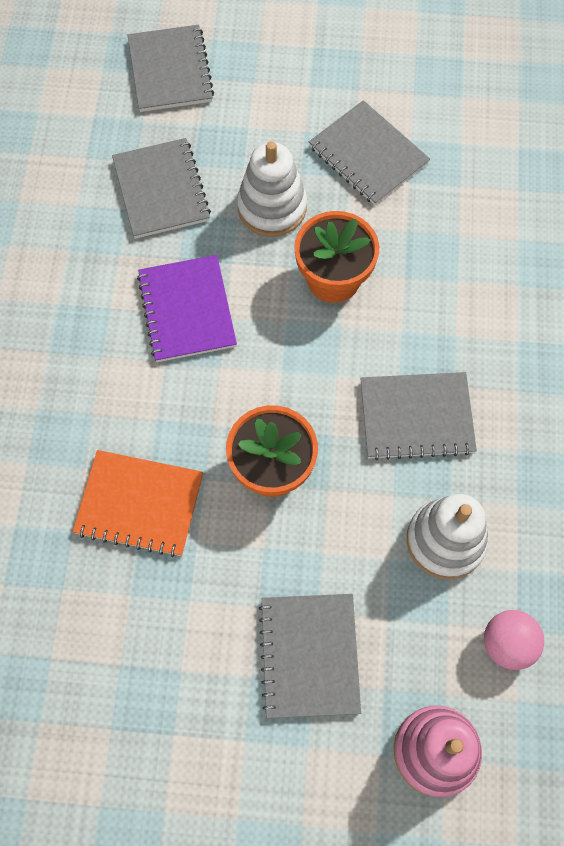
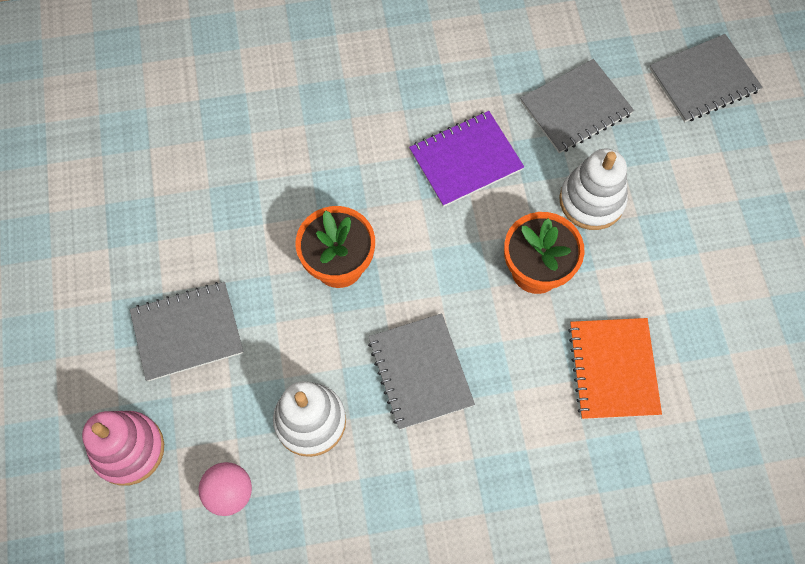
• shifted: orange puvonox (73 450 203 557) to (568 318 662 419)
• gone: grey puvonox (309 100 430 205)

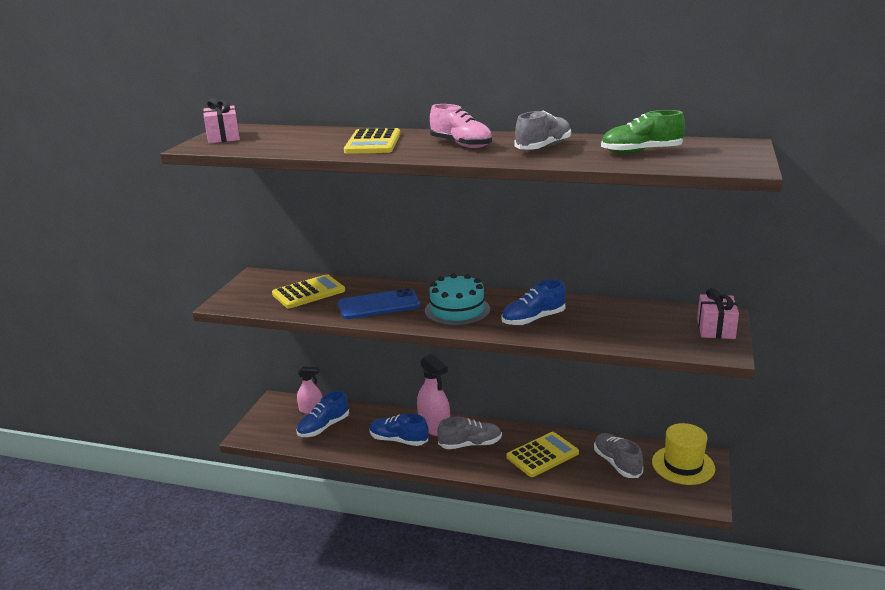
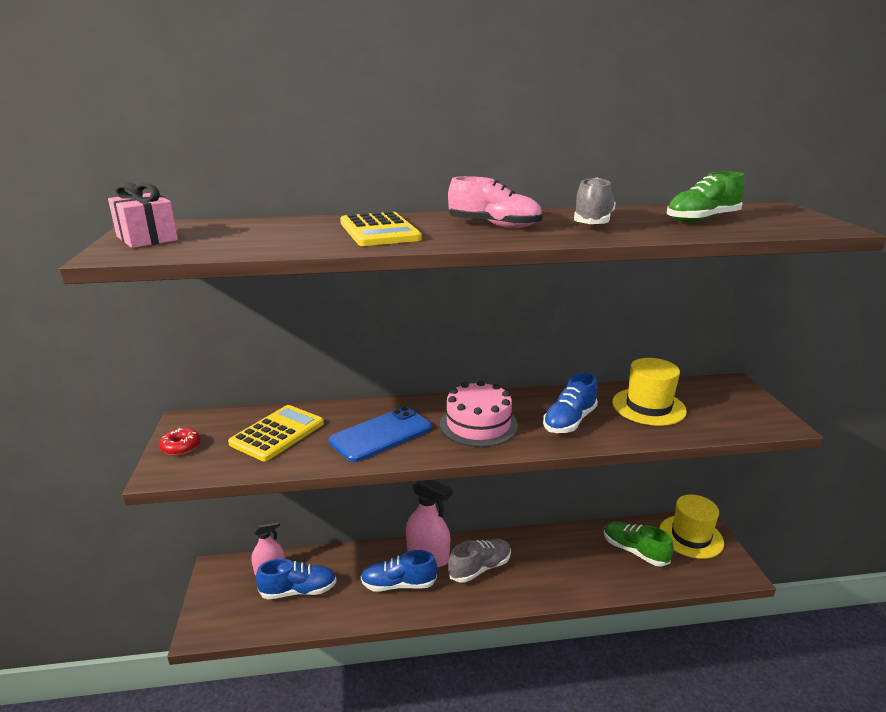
• rotated: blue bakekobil (296 391 349 437) = (256 559 337 599) 120 degrees counterclockwise
• repainted: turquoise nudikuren (425 273 490 326) to pink nudikuren (440 380 518 447)
• gone: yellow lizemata (506 432 579 477)
• repainted: grey bakekobil (594 433 643 478) to green bakekobil (604 521 674 567)
• gone: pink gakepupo (697 288 739 339)
• new: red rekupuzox (159 428 201 456)
• new: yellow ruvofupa (612 358 687 426)

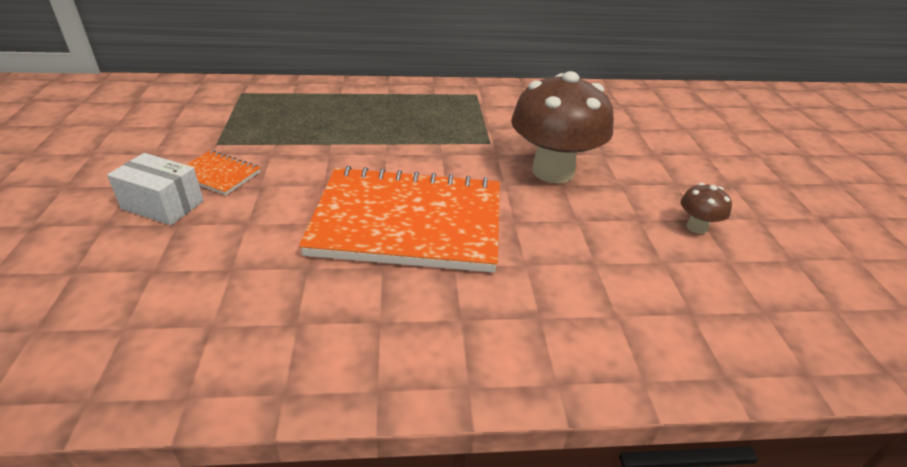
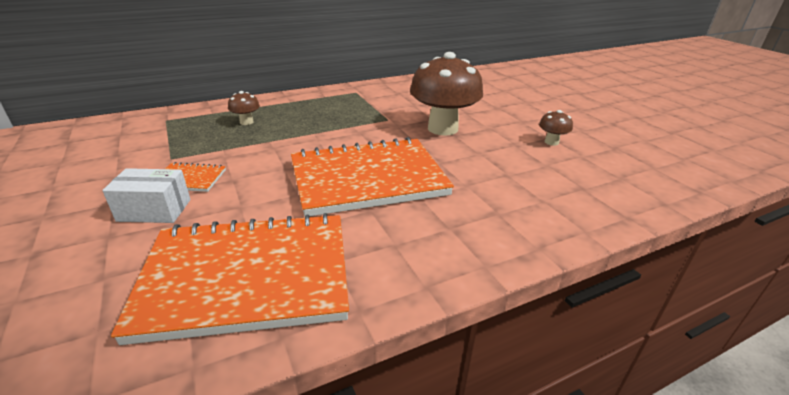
• new: orange puvonox (111 213 349 345)
• new: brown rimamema (228 91 260 125)

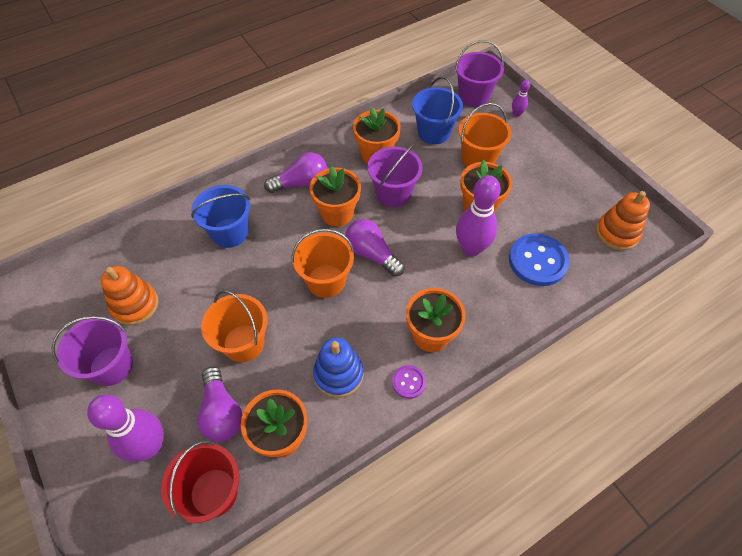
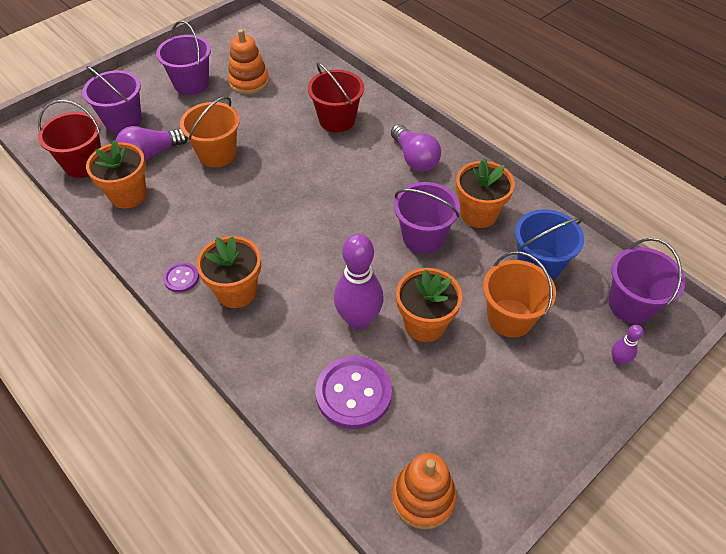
• swapped: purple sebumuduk (87 394 164 462) to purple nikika (82 66 142 133)
• repainted: blue nikika (191 185 250 248) to red nikika (308 63 364 133)
• gone: orange nikika (291 229 354 298)
• gone: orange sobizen (310 166 361 227)
• gone: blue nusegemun (313 338 363 398)
• gone: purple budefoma (345 219 405 276)
• repainted: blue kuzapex (509 234 570 286) to purple kuzapex (315 356 392 429)

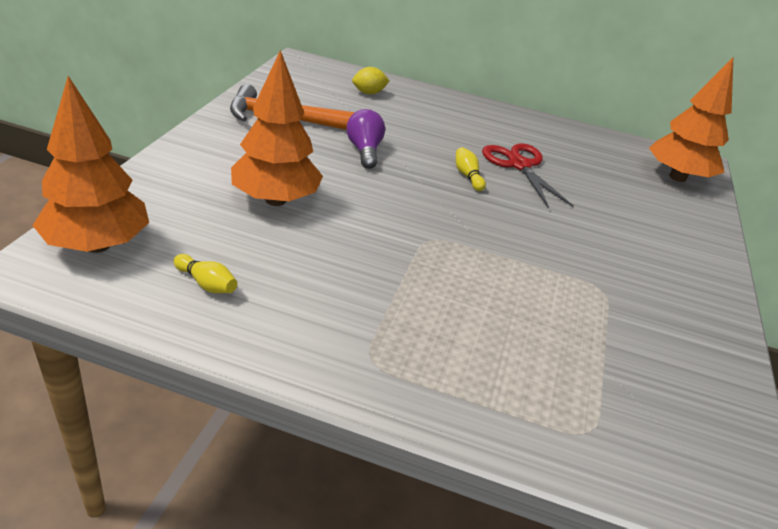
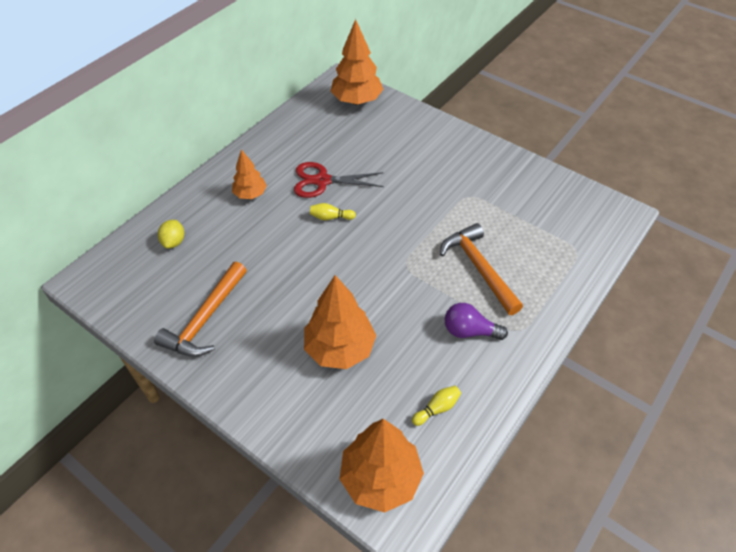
• shifted: purple budefoma (347 109 385 169) to (445 303 508 340)
• new: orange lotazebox (232 149 267 199)
• new: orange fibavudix (440 223 523 315)

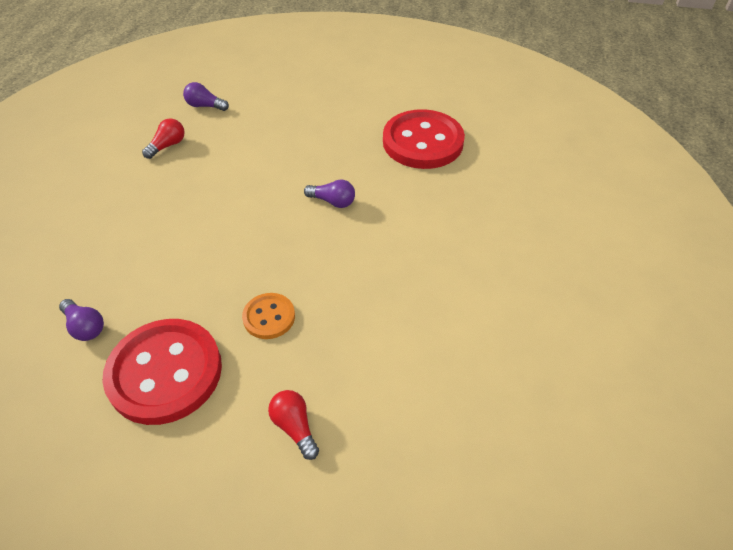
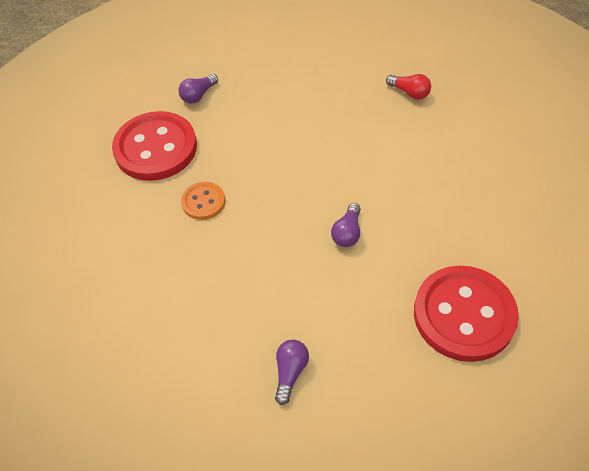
• shifted: purple budefoma (183 82 229 111) to (275 340 309 405)
• gone: red budefoma (268 390 319 460)

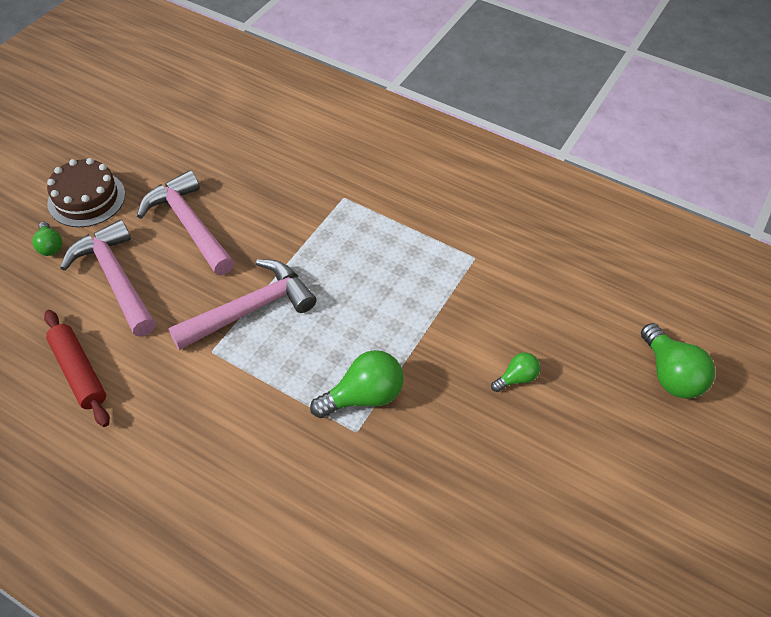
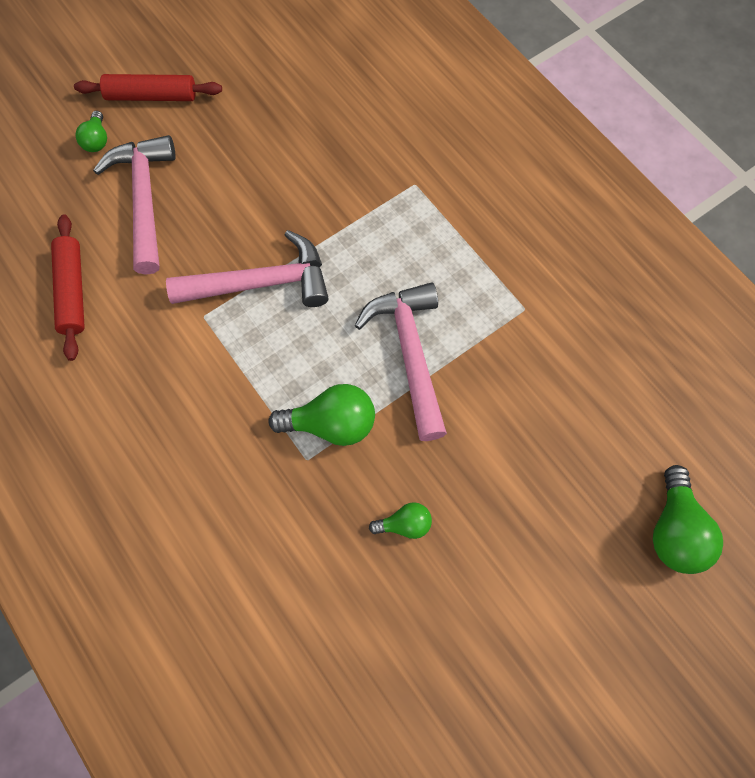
• swapped: brown nudikuren (47 158 125 227) to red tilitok (74 74 222 101)
• shifted: pink fibavudix (137 170 234 275) to (354 282 447 441)
• shifted: green budefoma (491 353 540 392) to (369 502 432 539)

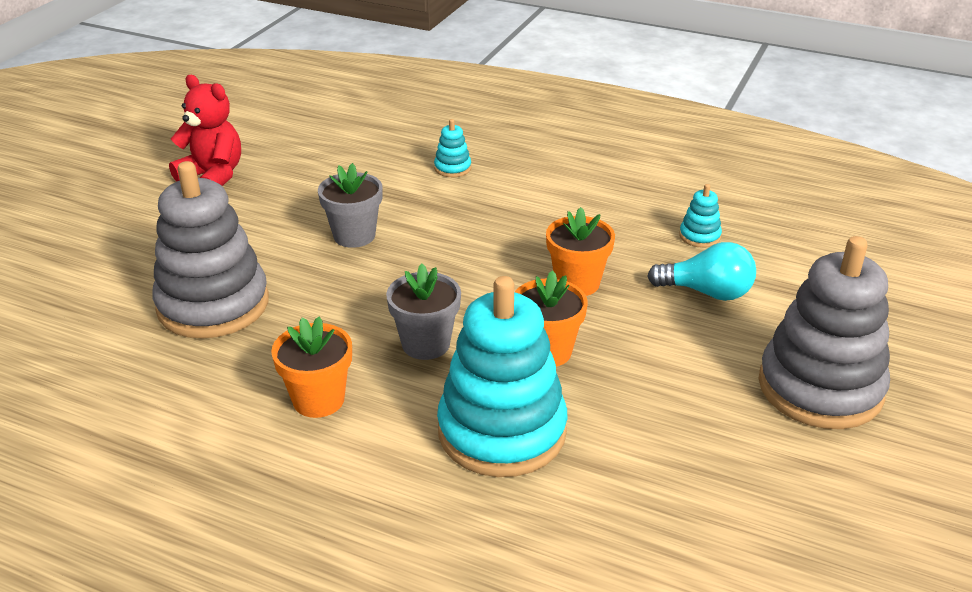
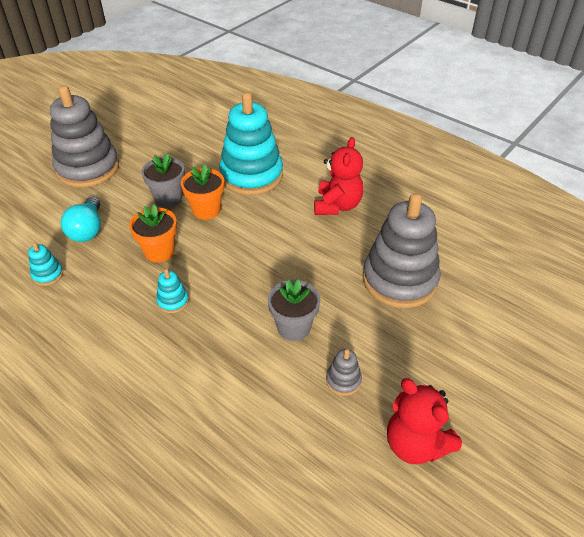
• swapped: orange sobizen (271 316 352 418) to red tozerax (314 137 364 215)
• shifted: grey sobizen (386 264 461 360) to (141 153 185 208)
• shifted: turquoise nusegemun (434 119 471 177) to (156 269 189 313)
• rotated: turquoise budefoma (648 242 756 301) = (61 197 101 242) 120 degrees counterclockwise
• new: grey nusegemun (326 349 362 396)

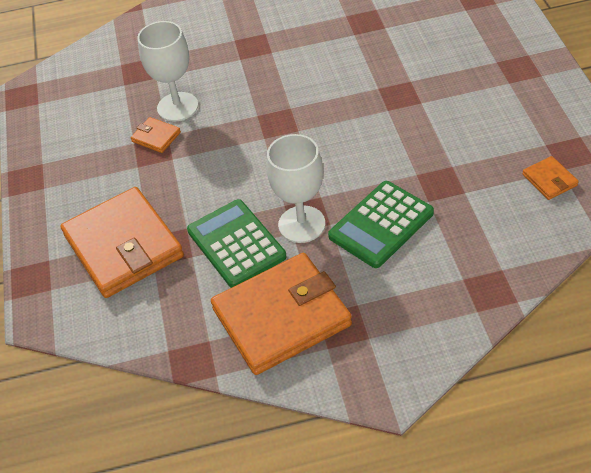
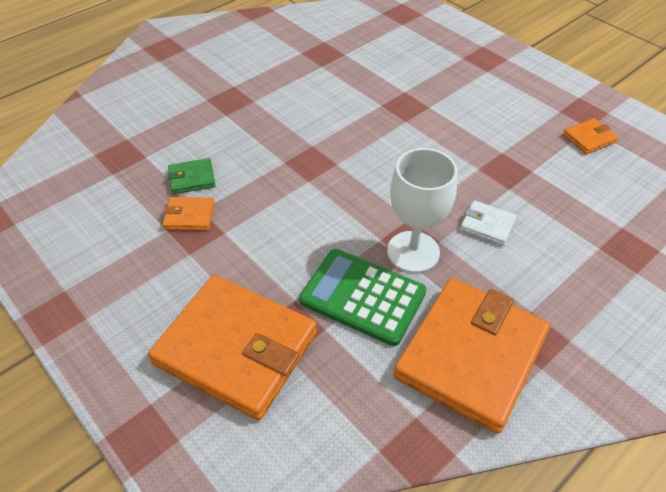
• swapped: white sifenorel (137 21 198 122) to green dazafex (168 158 216 194)
• swapped: green lizemata (328 181 434 268) to white dazafex (460 200 517 246)
• rotated: orange dazafex (522 156 579 200) = (563 118 618 154) 60 degrees counterclockwise

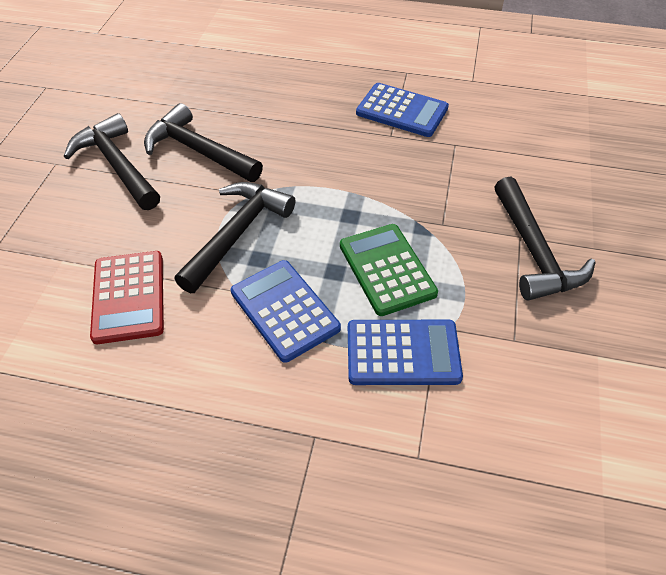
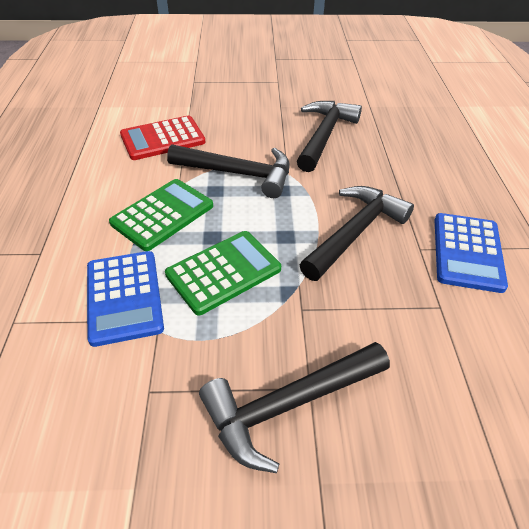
• shifted: black fibavudix (64 113 160 210) to (300 186 414 281)
• repainted: blue lizemata (231 260 341 363) to green lizemata (109 179 213 251)

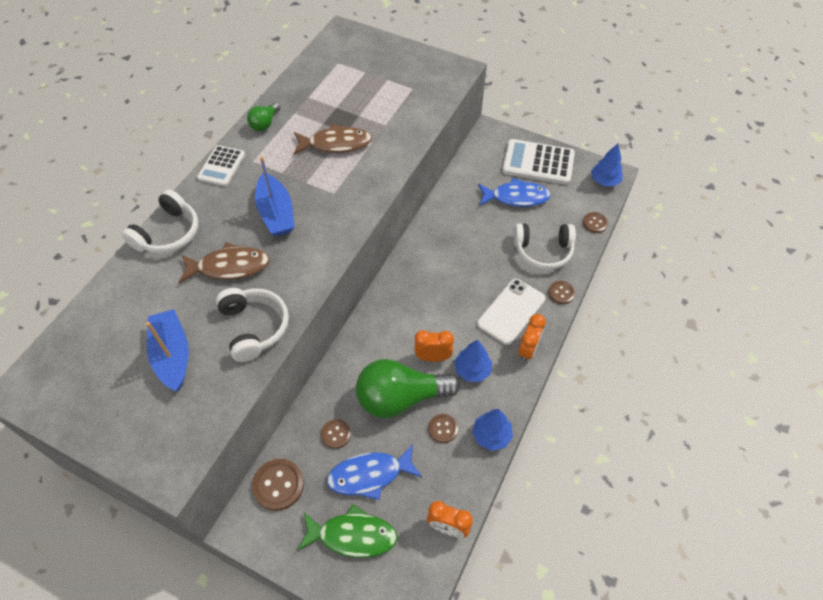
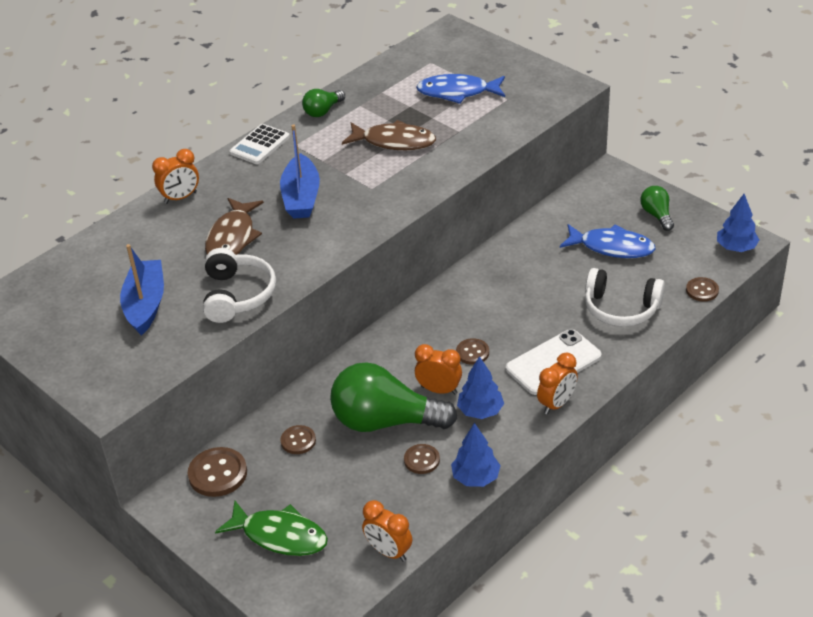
• swapped: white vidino (122 190 198 253) to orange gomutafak (152 149 199 204)
• rotated: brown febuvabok (179 242 269 283) = (205 198 264 255) 90 degrees clockwise
• shifted: blue febuvabok (327 444 422 500) to (416 74 505 104)
• swapped: white lizemata (502 139 575 185) to green budefoma (640 186 674 231)
• shifted: brown kuzapex (548 281 575 304) to (456 338 489 365)

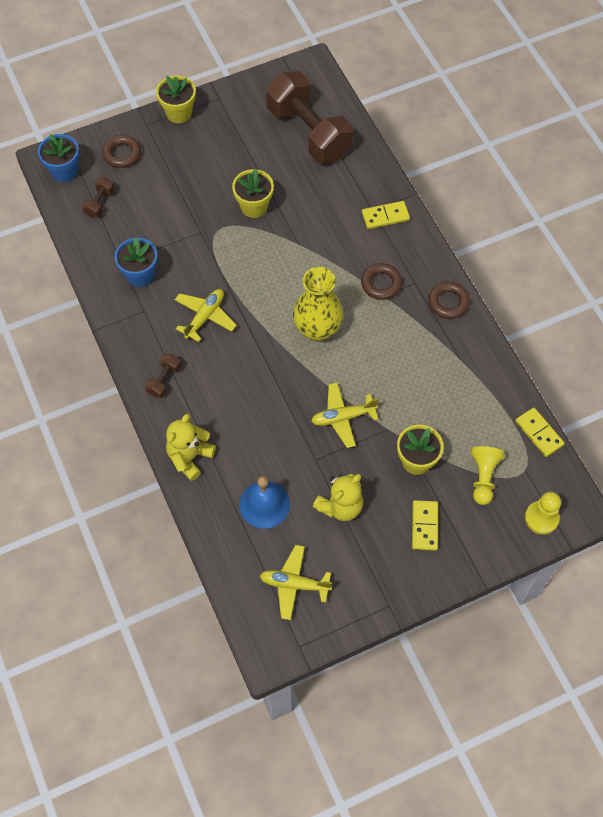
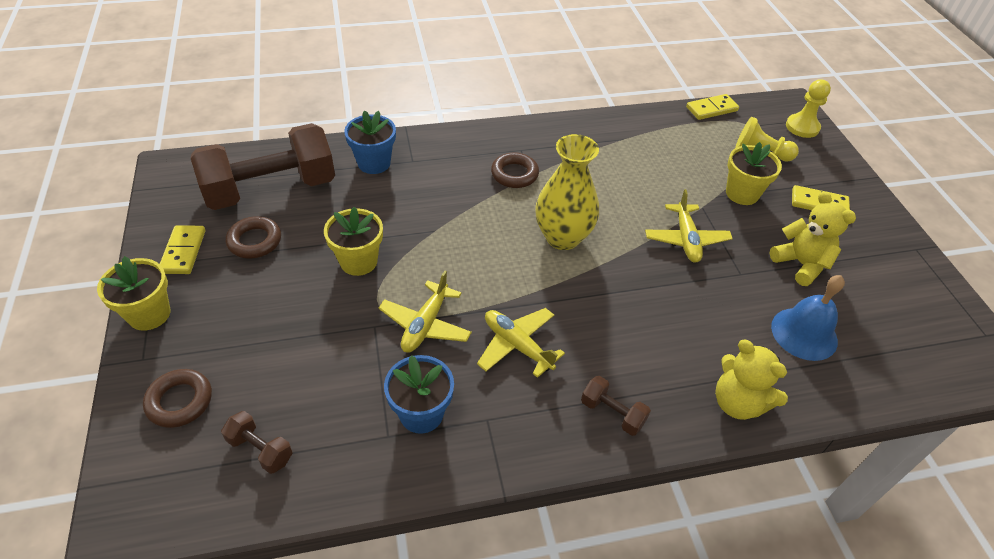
• shifted: blue sobizen (38 134 79 182) to (344 110 396 174)
• shifted: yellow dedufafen (260 545 332 620) to (378 271 472 352)
• shifted: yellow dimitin (362 201 410 229) to (160 225 205 274)
• shifted: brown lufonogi (428 282 470 319) to (226 216 281 258)

